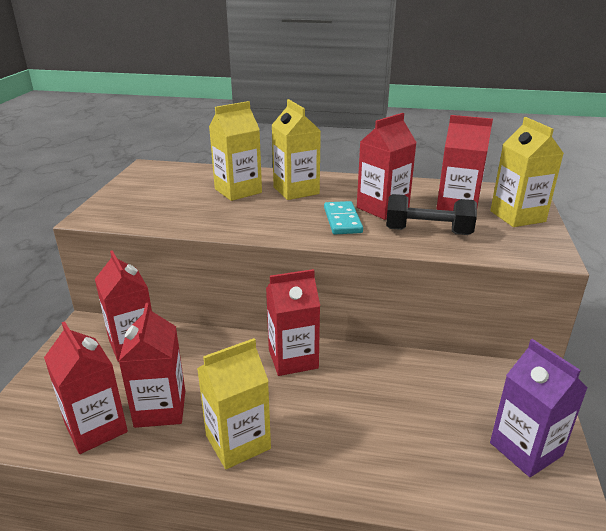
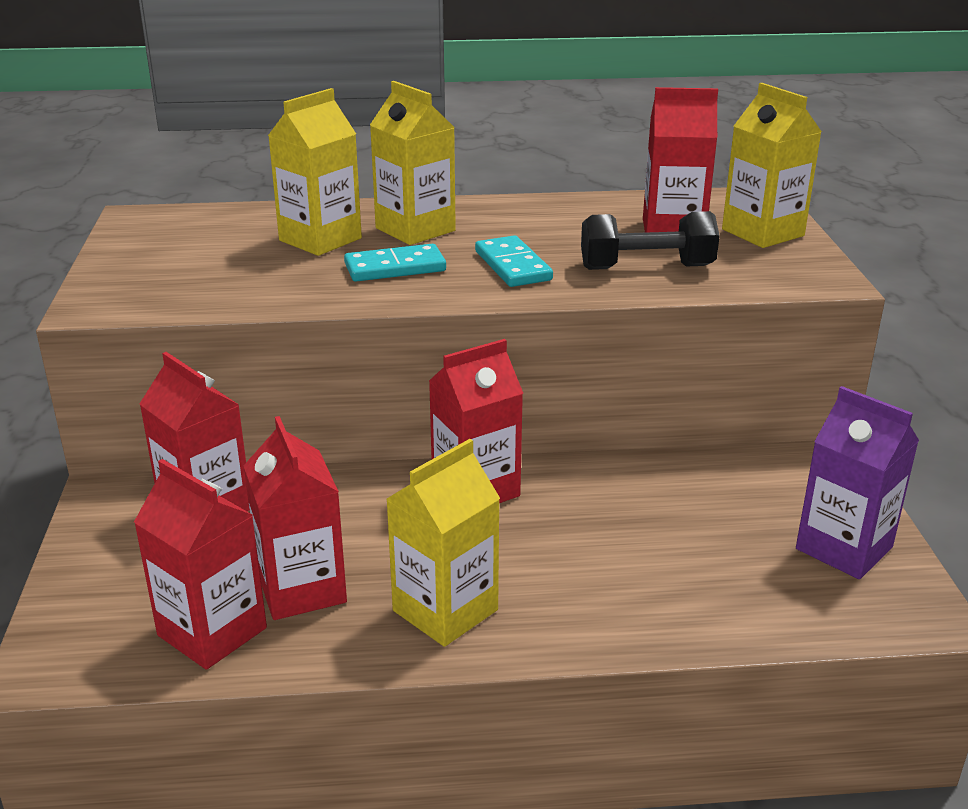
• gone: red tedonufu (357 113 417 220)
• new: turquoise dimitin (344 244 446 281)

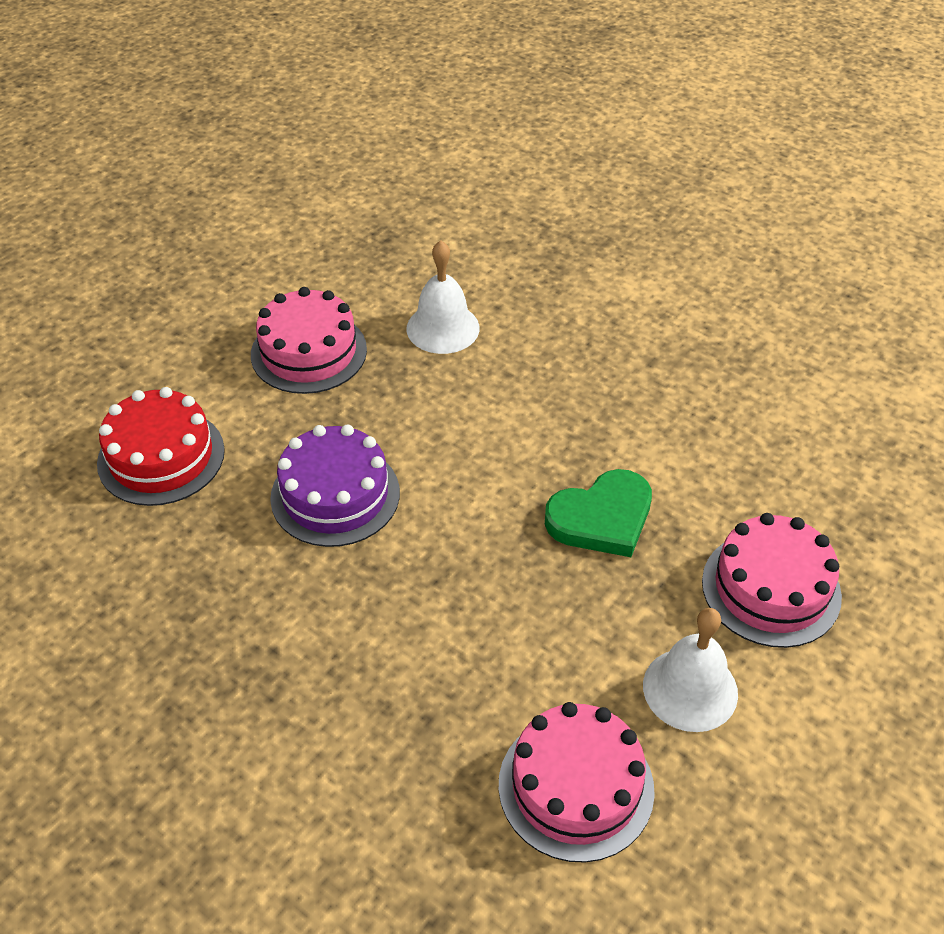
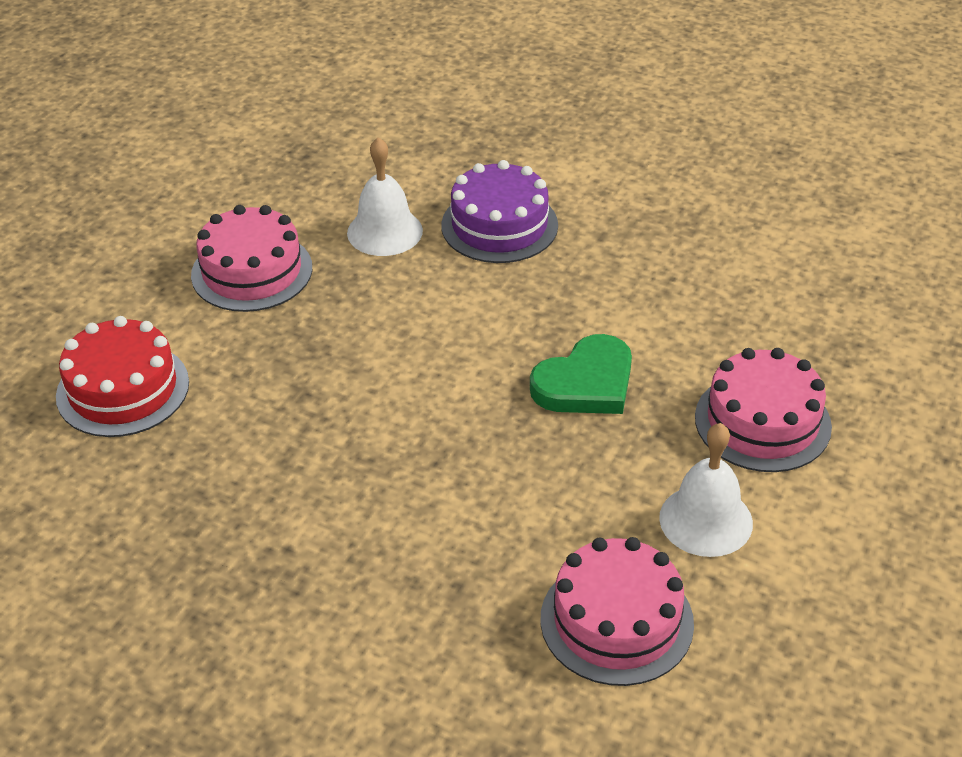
• shifted: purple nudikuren (270 424 400 547) to (441 160 558 263)

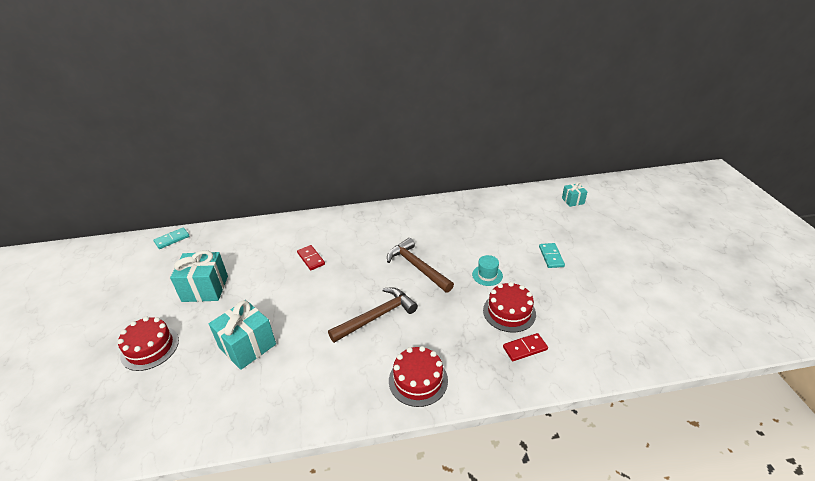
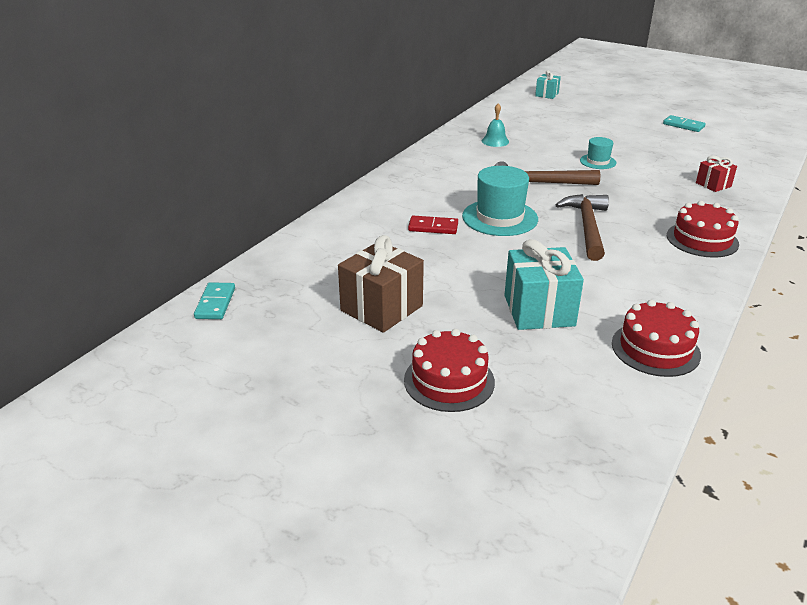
• repainted: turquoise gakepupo (170 250 228 302) to brown gakepupo (338 235 424 333)
• shifted: red nudikuren (483 282 536 332) to (612 300 701 377)
• swapped: red dimitin (503 333 548 361) to red gakepupo (696 155 737 192)
• shifted: turquoise dimitin (539 243 565 268) to (663 115 705 132)
• new: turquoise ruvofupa (462 166 538 236)
• new: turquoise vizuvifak (482 103 509 147)

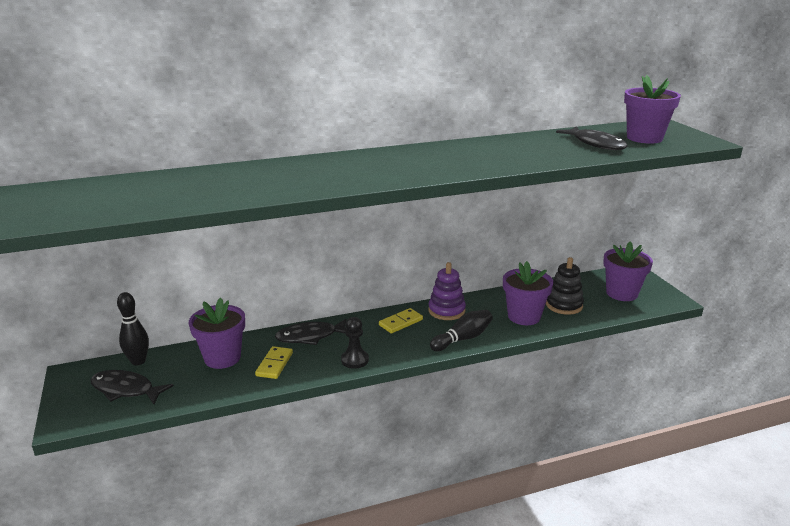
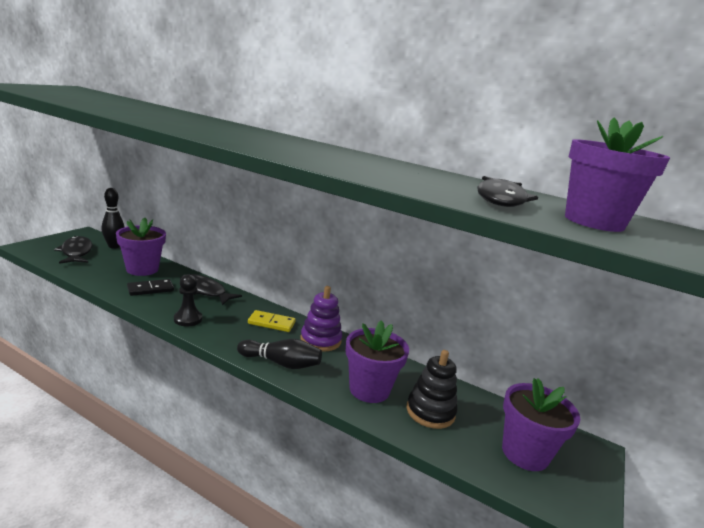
• repainted: yellow dimitin (255 346 293 379) to black dimitin (127 279 174 296)

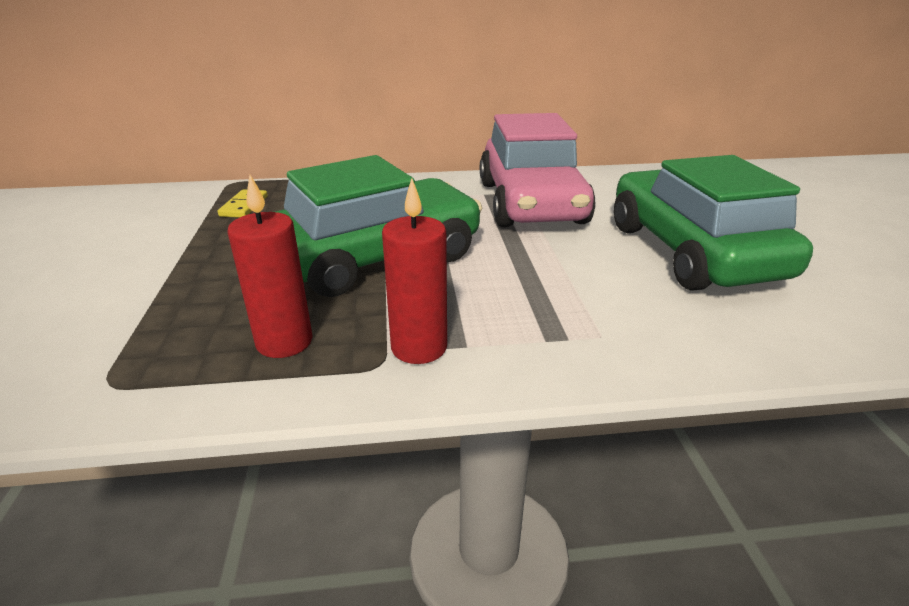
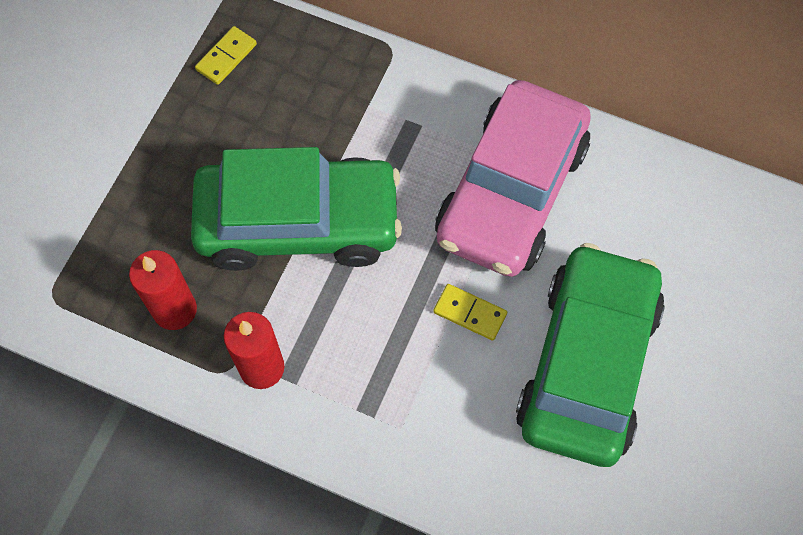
• new: yellow dimitin (433 284 507 341)

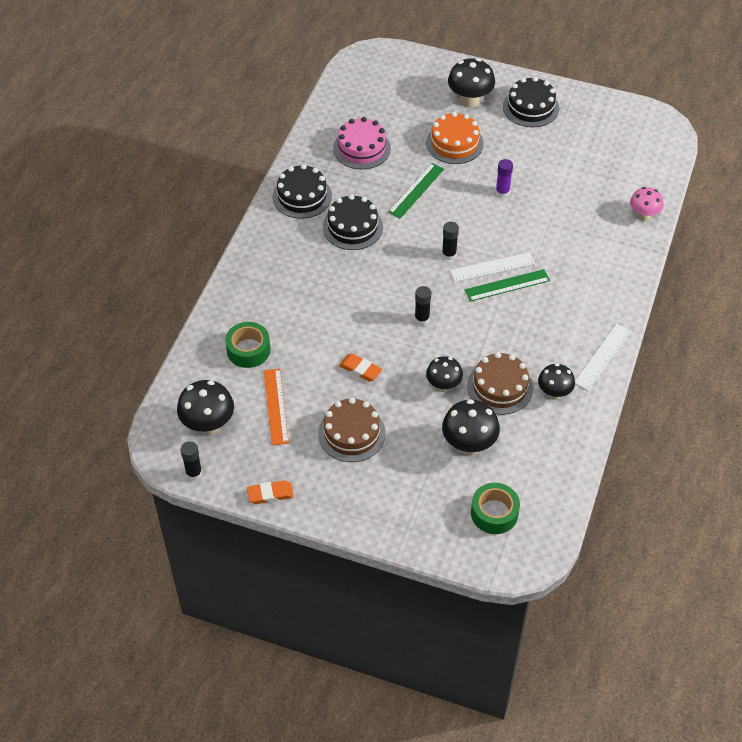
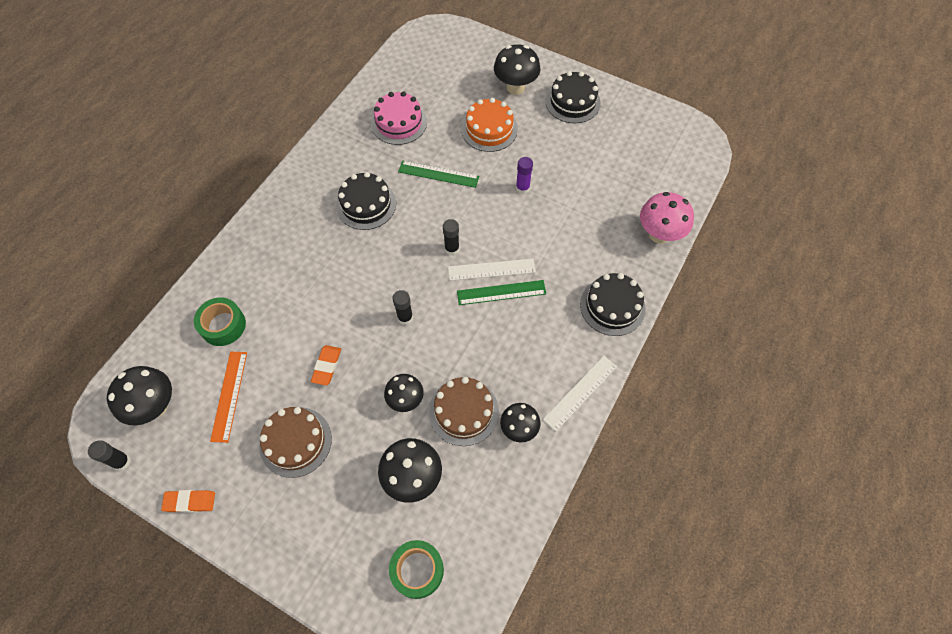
• shifted: black nudikuren (273 164 332 219) to (580 273 645 336)
• rotated: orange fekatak (339 353 382 381) = (311 345 341 386) 60 degrees clockwise
• rotated: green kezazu (388 163 444 219) = (398 161 479 188) 60 degrees clockwise
• scaled: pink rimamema (630 187 664 221) = (640 192 694 244) x1.51

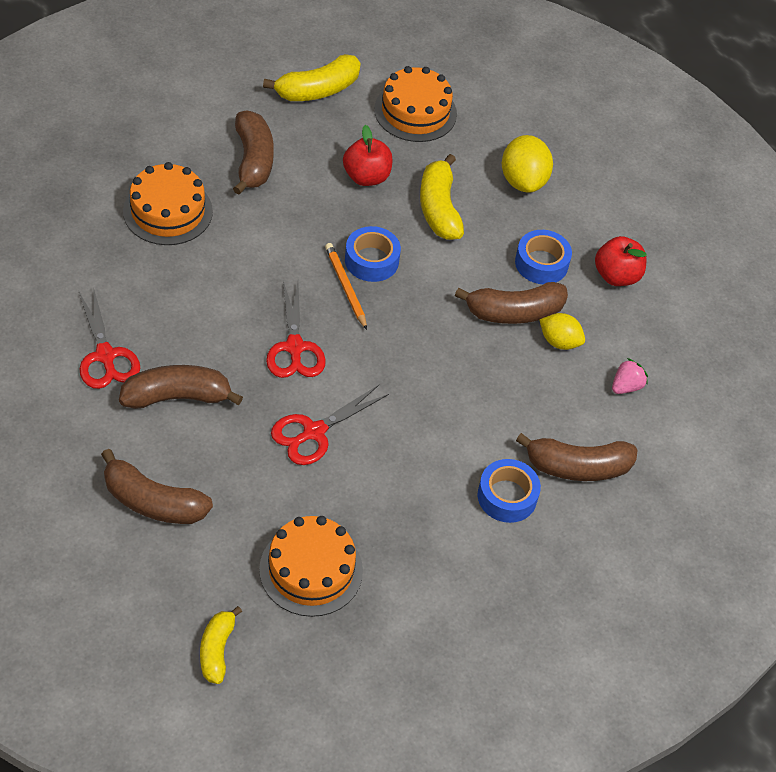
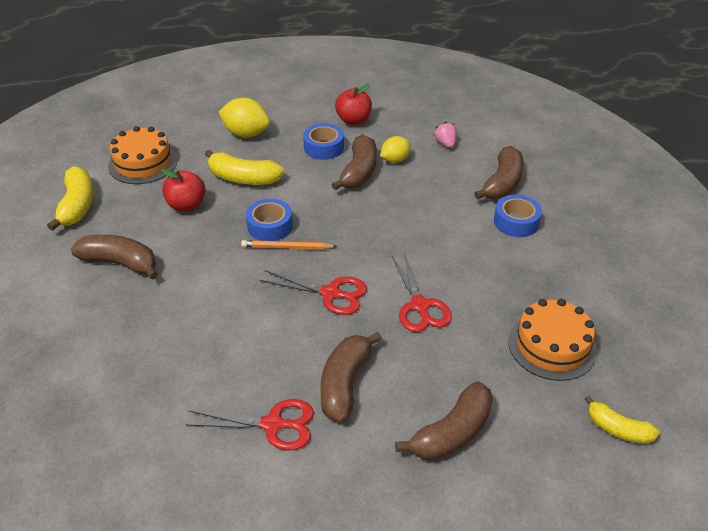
• gone: orange nudikuren (123 162 213 245)

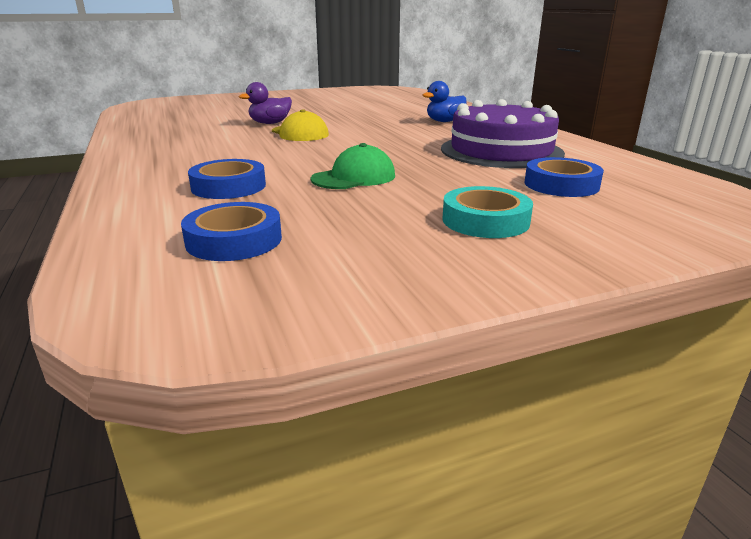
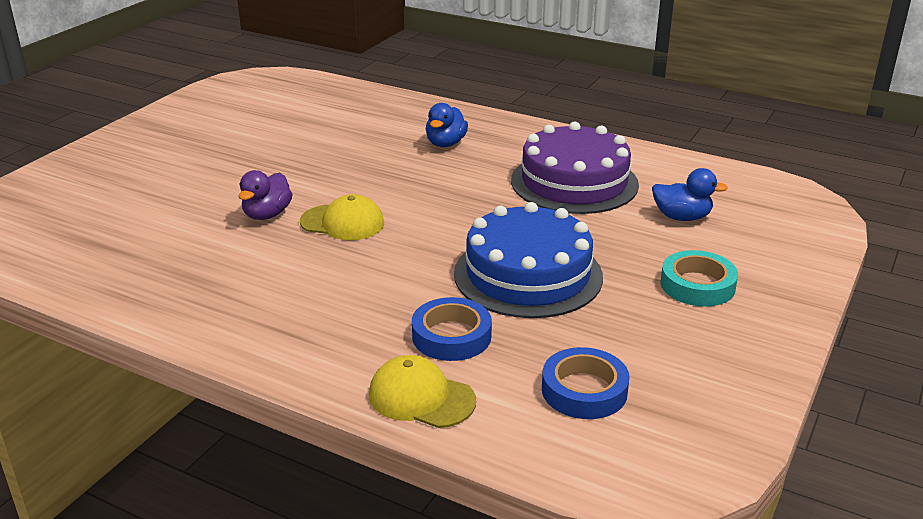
• swapped: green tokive (310 143 395 189) to blue nudikuren (454 202 603 318)
• swapped: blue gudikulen (525 157 604 197) to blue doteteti (652 168 728 221)
• new: yellow tokive (369 355 476 428)

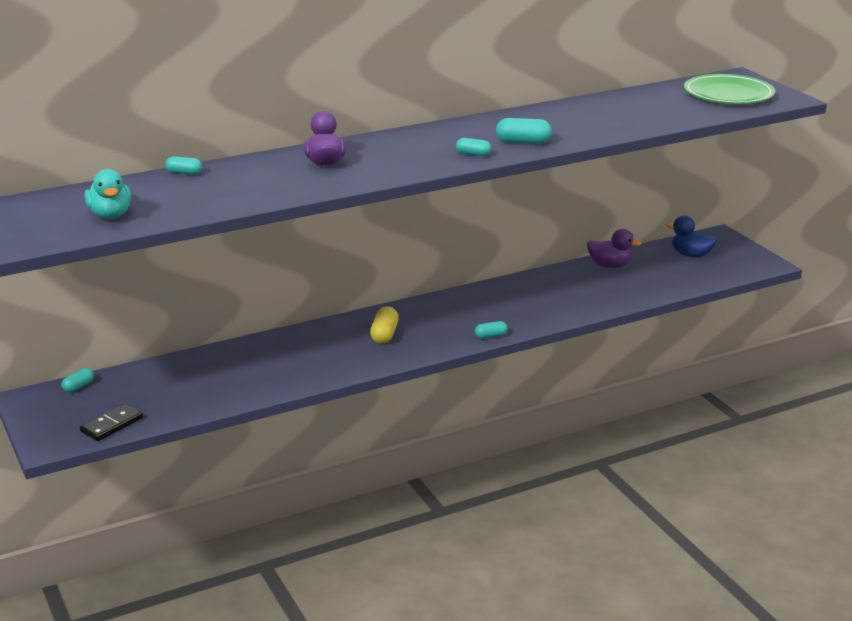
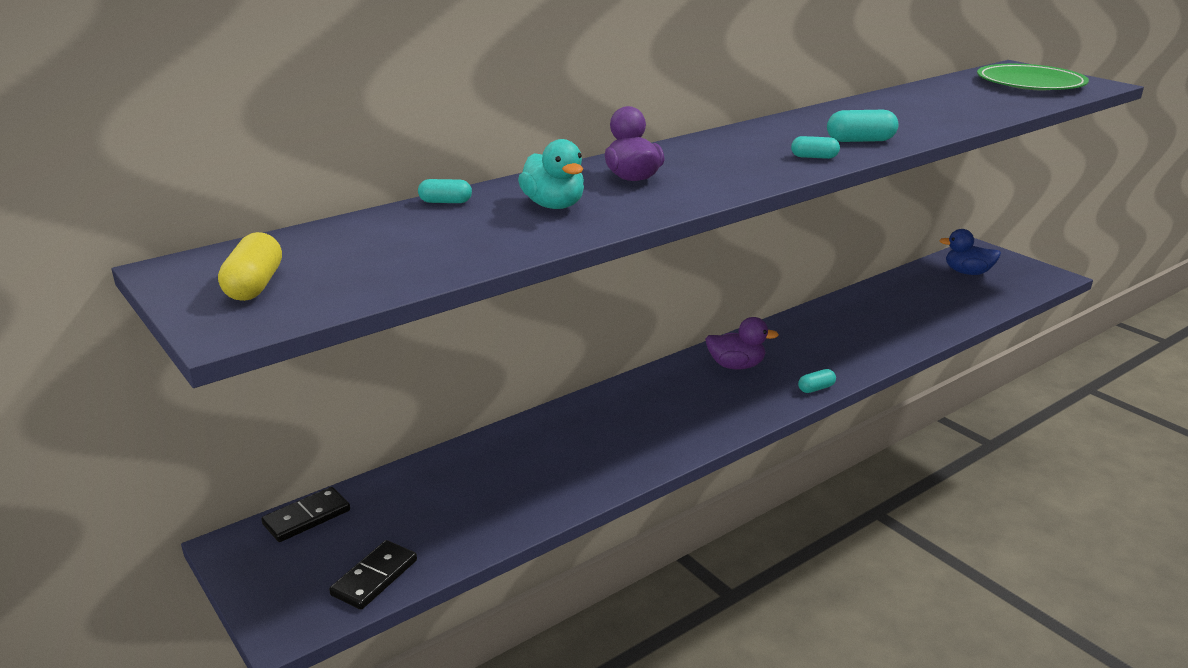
• swapped: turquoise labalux (61 368 94 392) to black dimitin (261 487 350 542)
• shifted: turquoise doteteti (85 169 131 219) to (518 139 584 209)
• shifted: yellow labalux (370 306 399 343) to (218 232 282 301)
• shifted: purple doteteti (587 229 641 268) to (705 317 779 369)

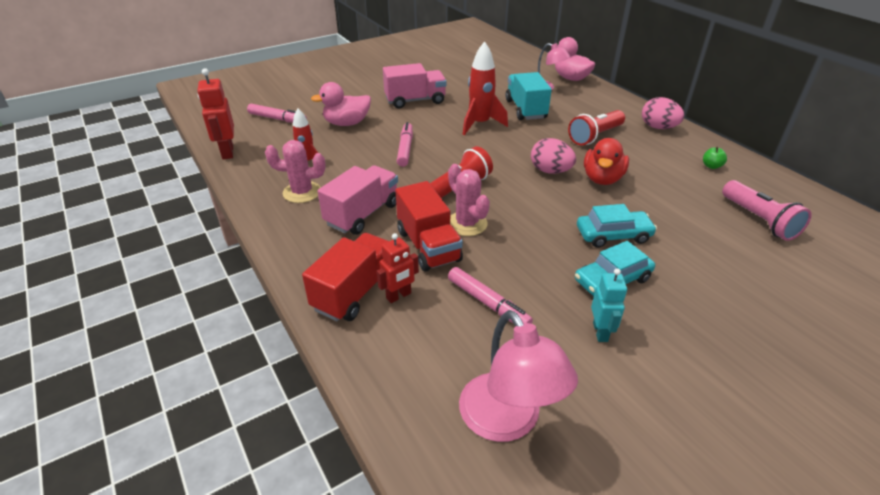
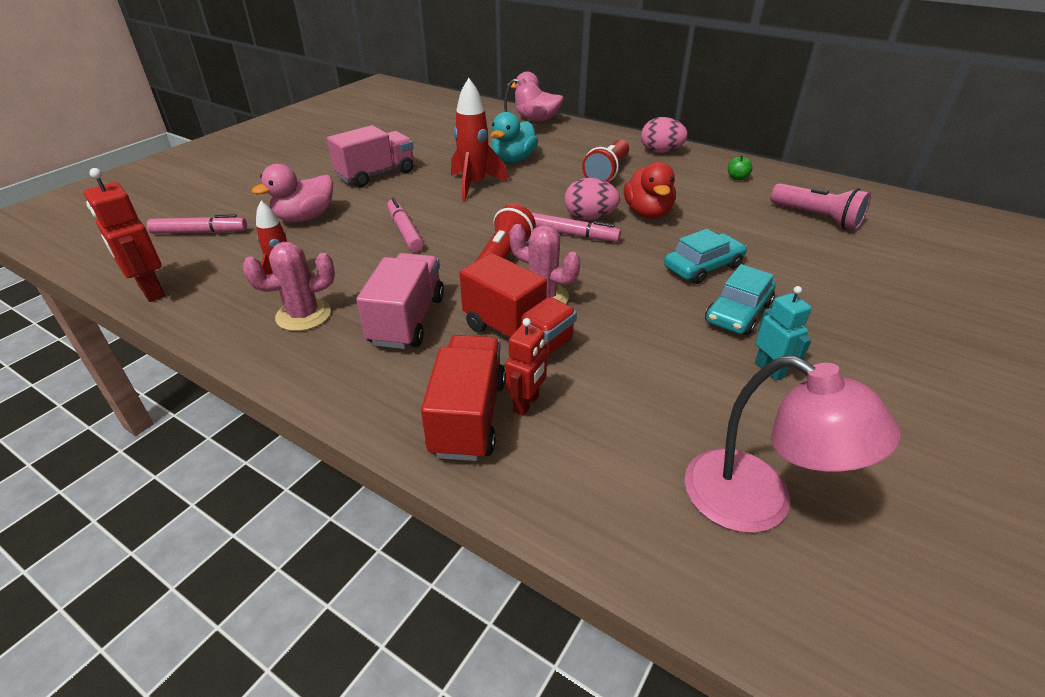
• shifted: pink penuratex (448 267 533 324) to (532 213 621 242)
• swapped: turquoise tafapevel (505 72 552 120) to turquoise doteteti (491 112 538 163)

